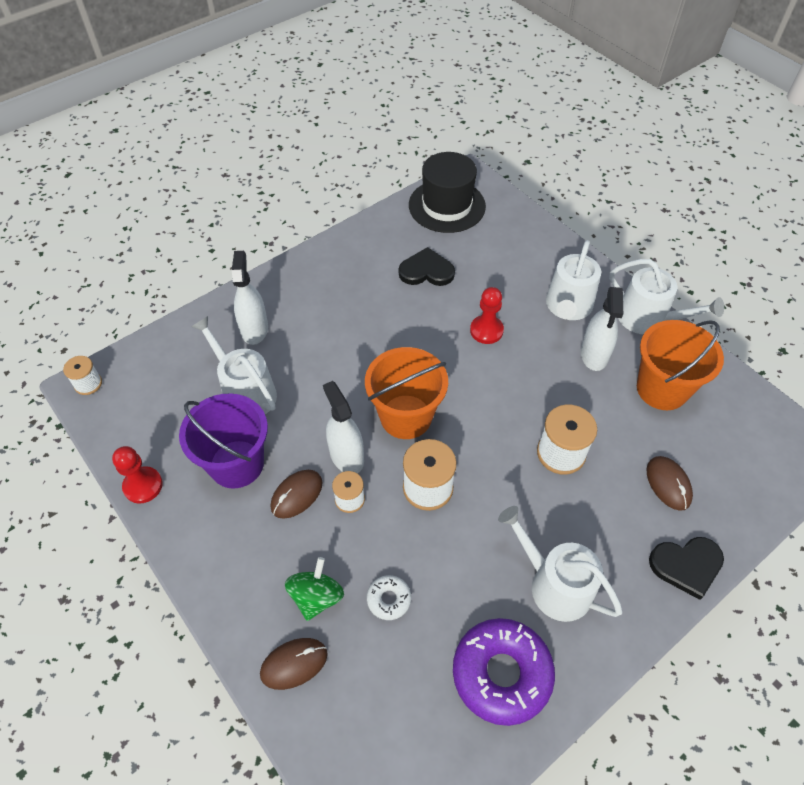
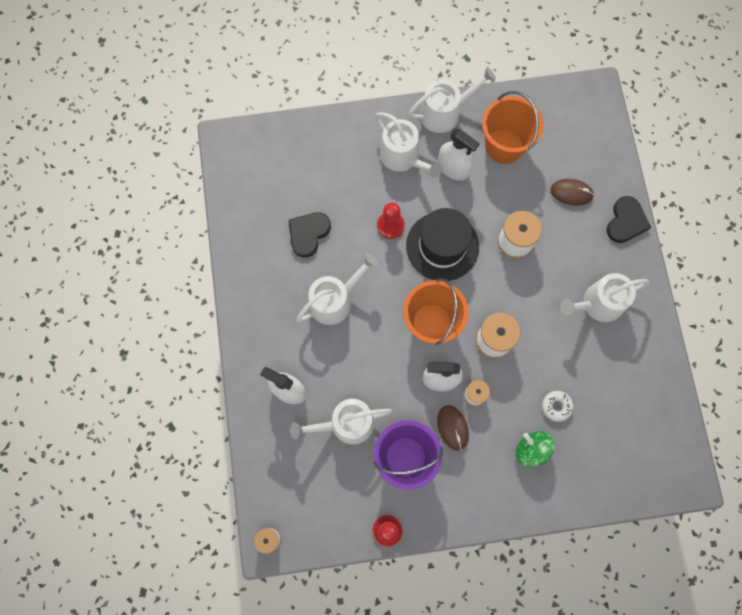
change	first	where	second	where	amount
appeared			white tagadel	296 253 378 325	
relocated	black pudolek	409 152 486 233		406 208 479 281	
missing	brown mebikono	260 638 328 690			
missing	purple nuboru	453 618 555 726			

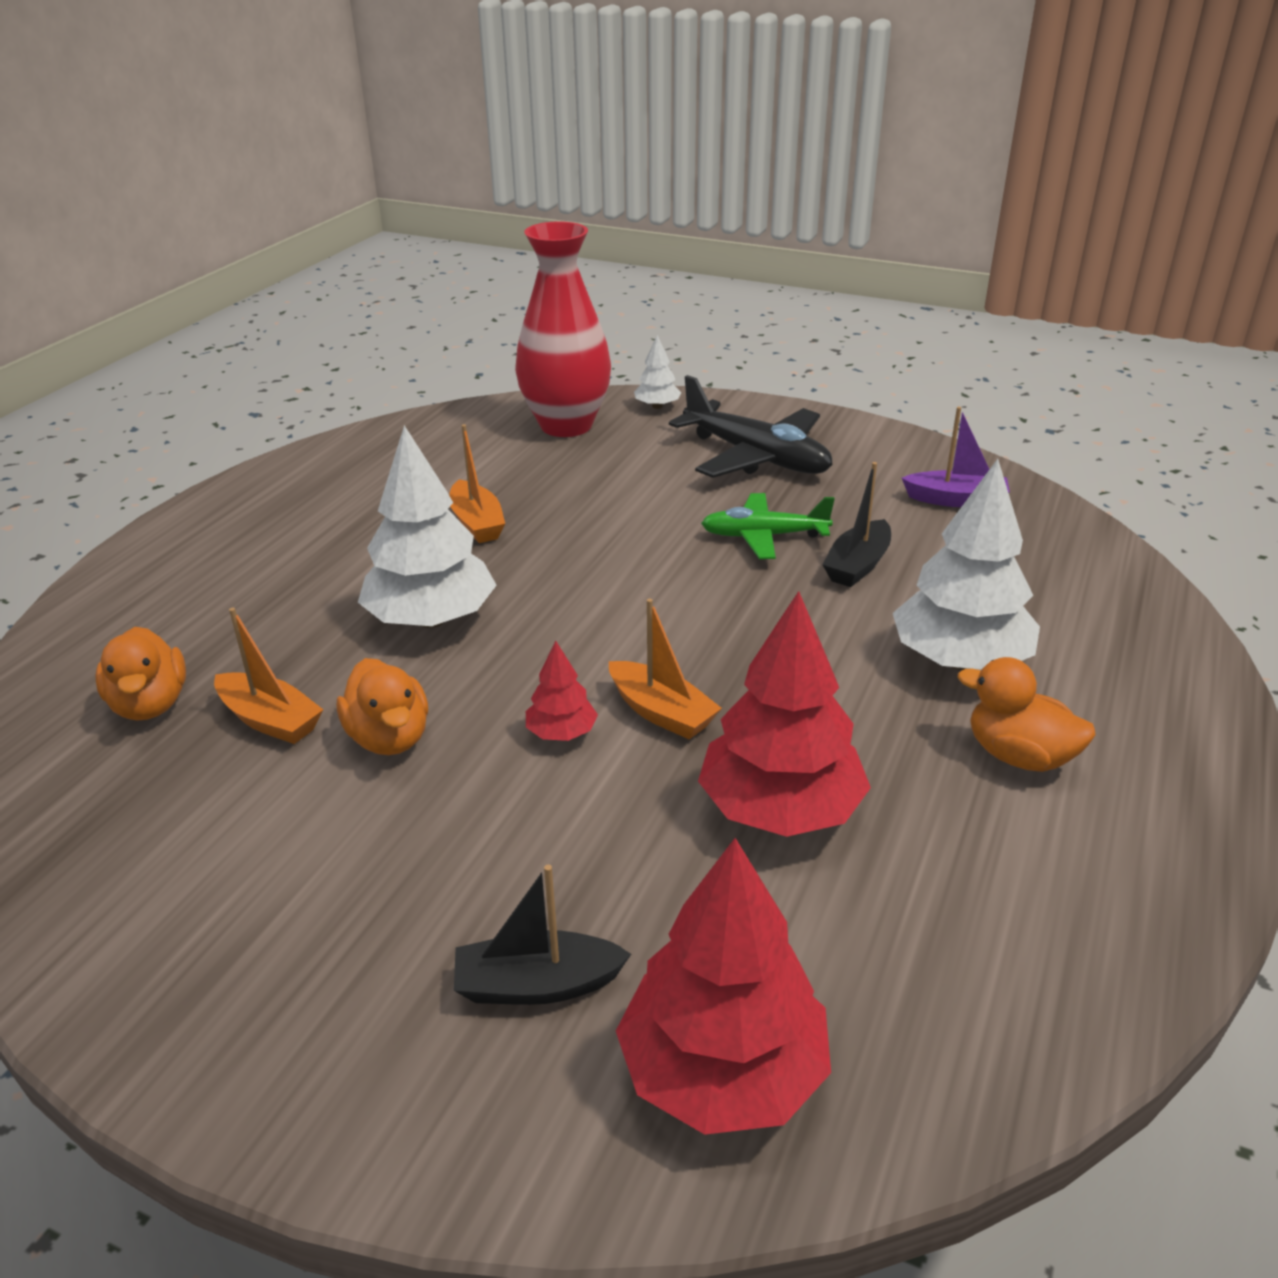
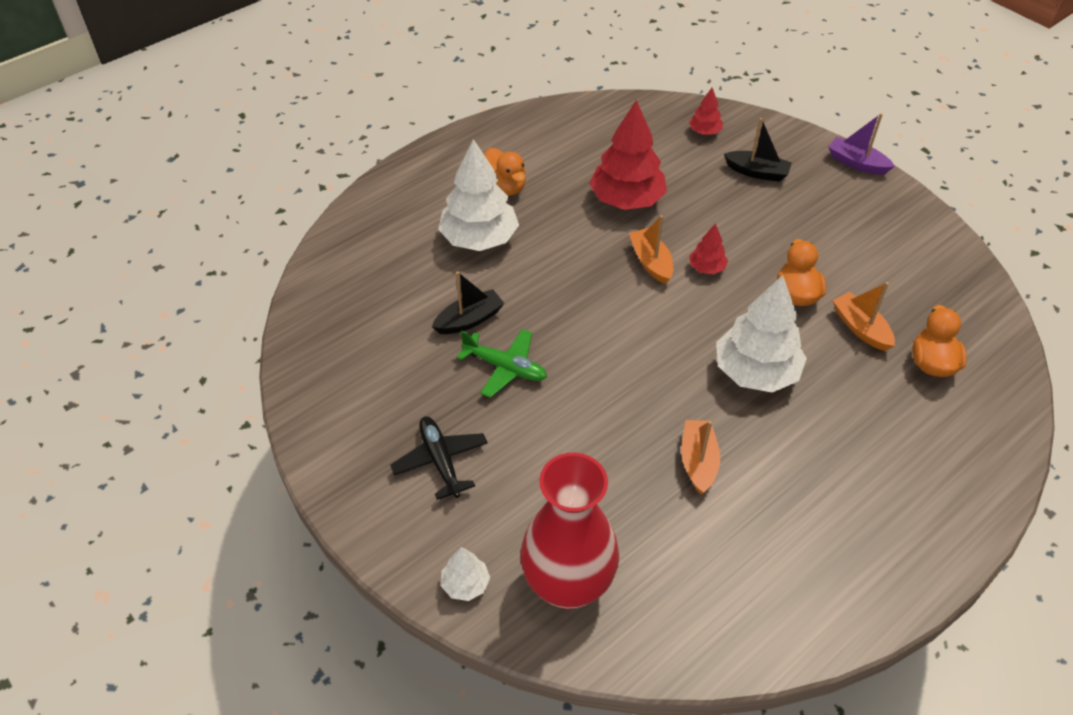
change	first	where	second	where	amount
size	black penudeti	669 375 832 478		390 416 488 500	x0.64
size	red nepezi	616 838 831 1135		689 88 723 135	x0.47
relocated	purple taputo	902 407 1010 507		828 113 895 175	

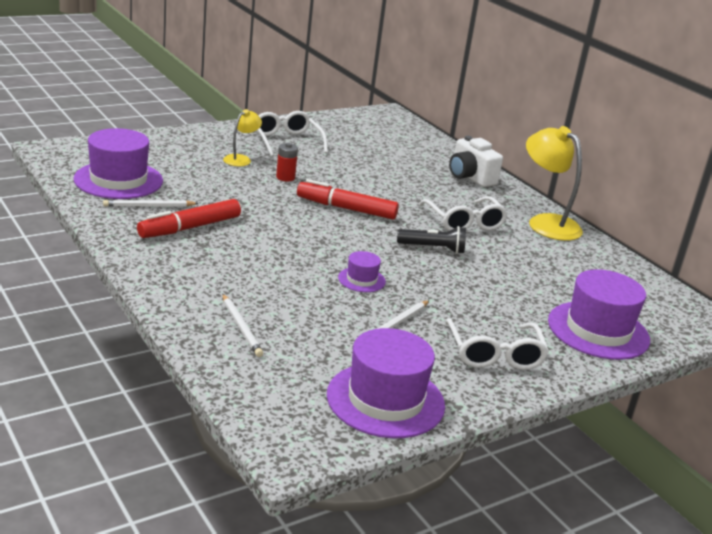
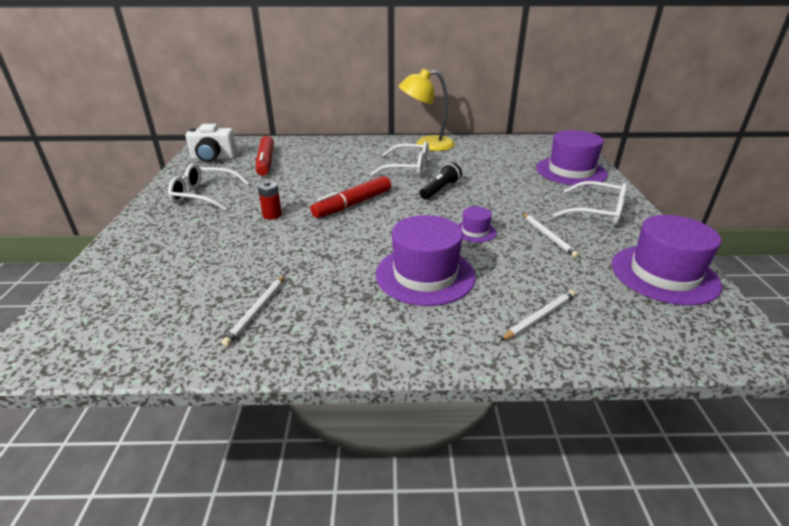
change	first	where	second	where	amount
relocated	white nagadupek	449 136 503 187		186 124 237 162	
relocated	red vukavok	137 199 241 238		256 136 274 176	
relocated	purple pudolek	73 128 163 199		376 215 476 306	
spun	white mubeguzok	222 294 263 357		500 290 575 341	45 degrees counterclockwise
missing	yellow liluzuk	223 109 262 166			

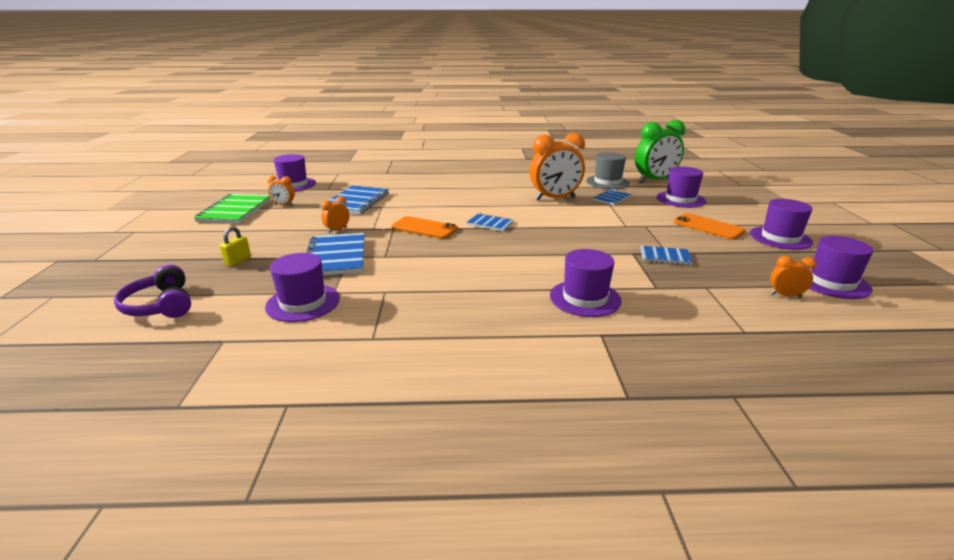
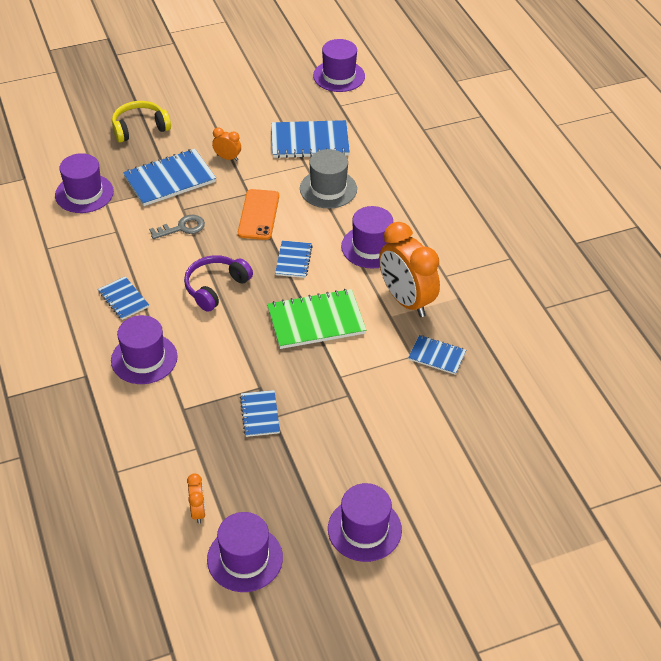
change	first	where	second	where	amount
appeared			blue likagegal	98 276 149 320	
exchanged	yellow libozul	220 226 251 267	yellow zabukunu	112 101 171 143	
appeared			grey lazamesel	149 215 205 239	
relocated	purple zabukunu	114 265 191 318		184 255 253 312	
relocated	green likagegal	194 194 271 223		267 289 366 349	
relocated	grey pudolek	586 152 630 189		300 149 357 208	
relocated	purple pudolek	656 167 706 208		341 206 393 269	
missing	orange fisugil	268 176 295 206			
missing	green fisugil	635 120 685 183			
missing	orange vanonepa	674 213 746 240			

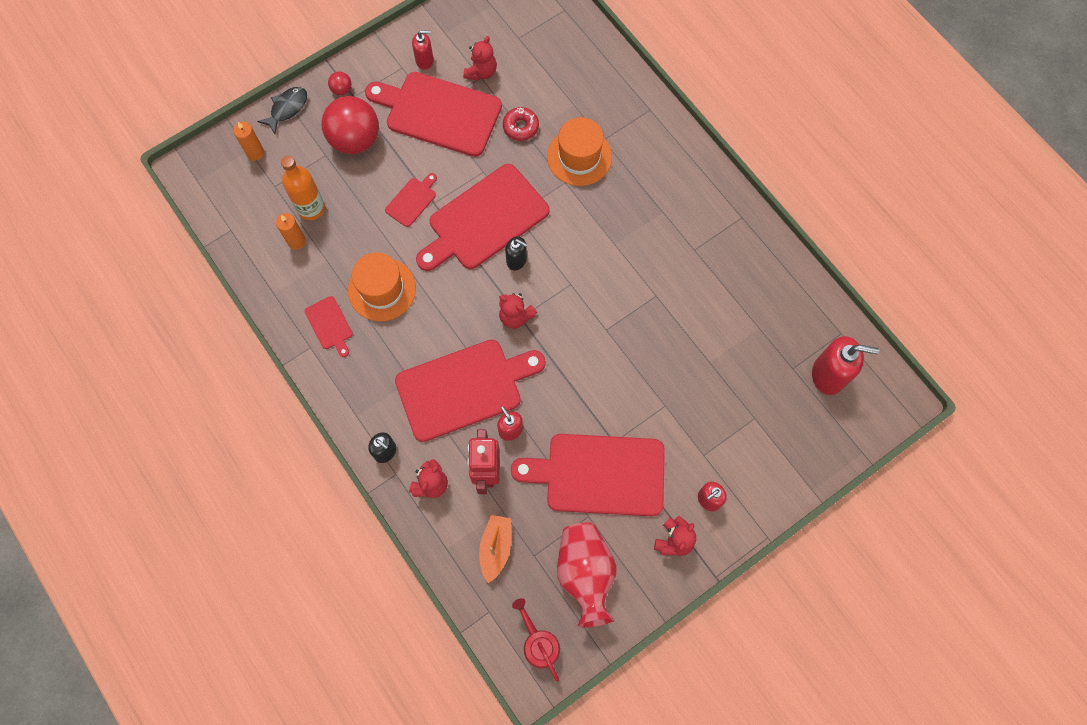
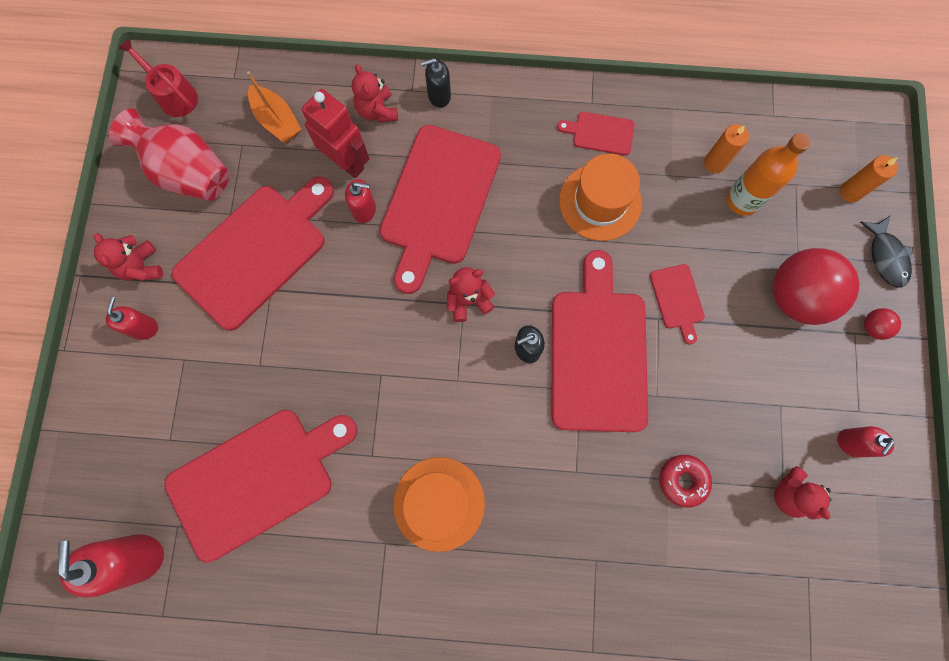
change	first	where	second	where	amount
spun	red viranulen	812 336 879 395		58 534 164 597	120 degrees clockwise
spun	red tagadel	512 598 560 682		118 39 198 117	150 degrees counterclockwise
relocated	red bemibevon	365 72 502 157		164 410 357 563	
relocated	orange pudolek	547 117 612 186		393 457 485 552	

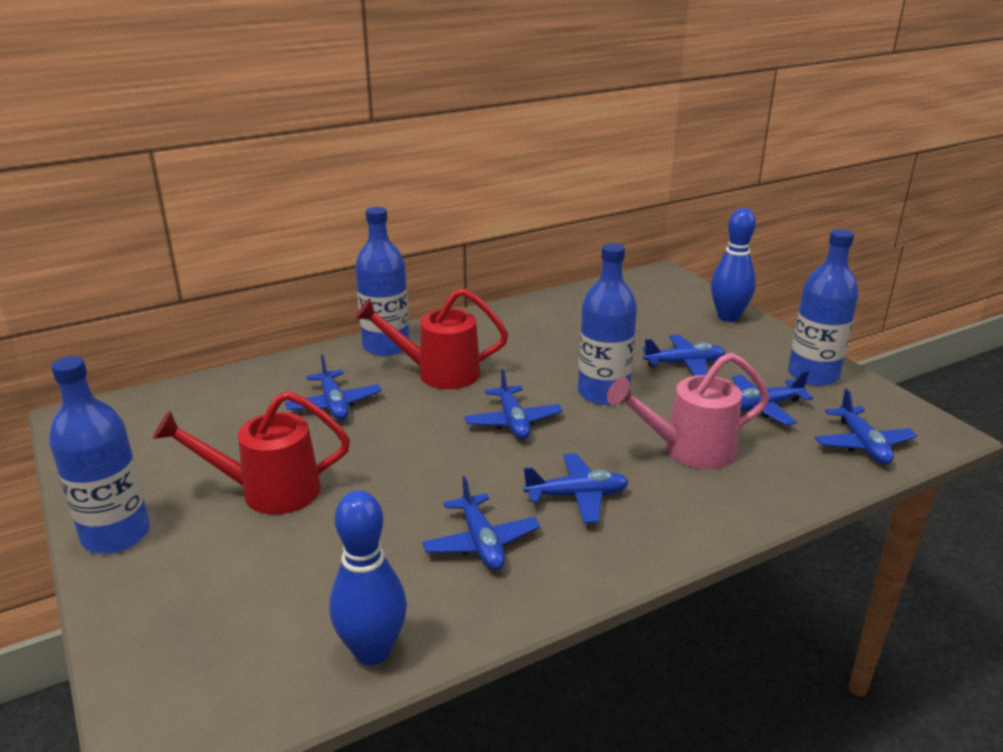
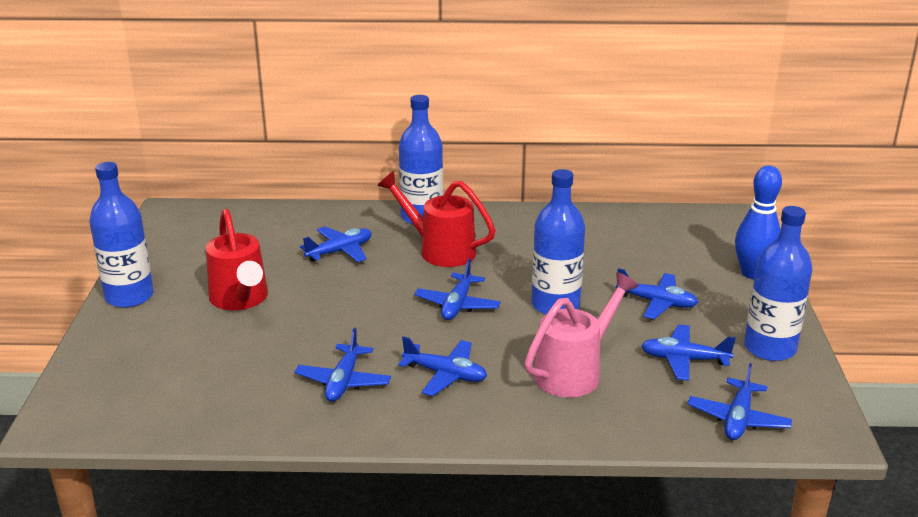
change	first	where	second	where	amount
spun	red tagadel	153 391 350 515		206 209 268 310	135 degrees counterclockwise
spun	blue penudeti	285 354 381 420		300 226 372 262	135 degrees counterclockwise
spun	pink tagadel	607 353 770 470		525 272 639 397	120 degrees clockwise
missing	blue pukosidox	329 490 407 665			

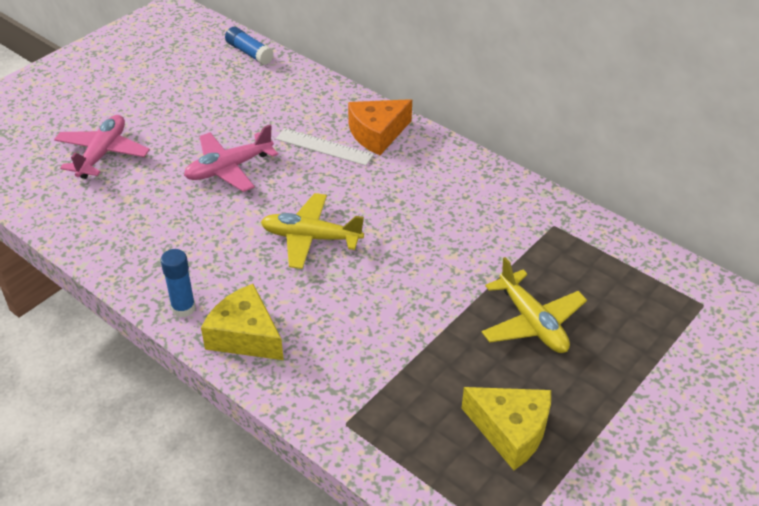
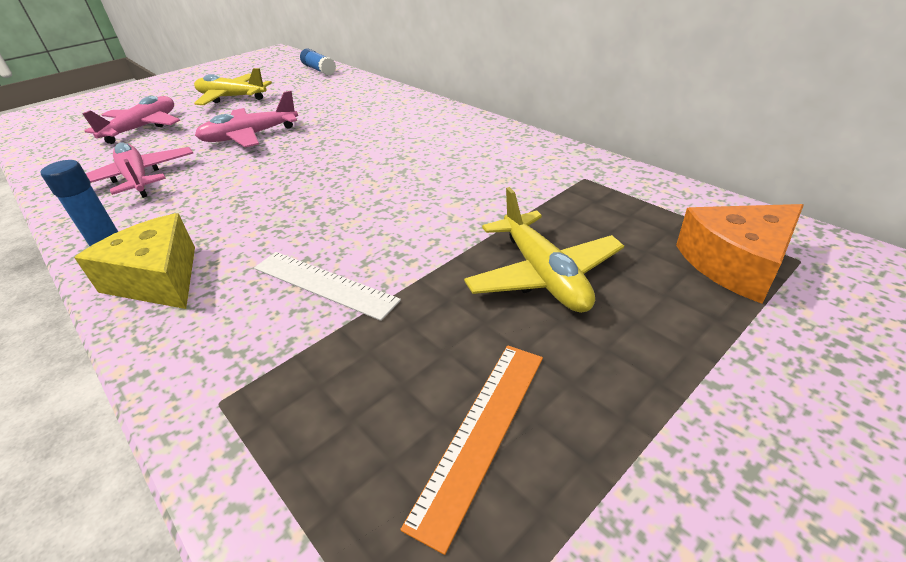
change	first	where	second	where	amount
appeared			pink penudeti	86 142 193 198	
relocated	yellow penudeti	261 193 364 269		194 68 272 105	
relocated	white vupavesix	276 128 374 166		254 252 401 321	
exchanged	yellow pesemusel	462 387 551 470	orange vupavesix	400 345 543 555	
relocated	orange pesemusel	348 99 412 155		676 204 804 304	

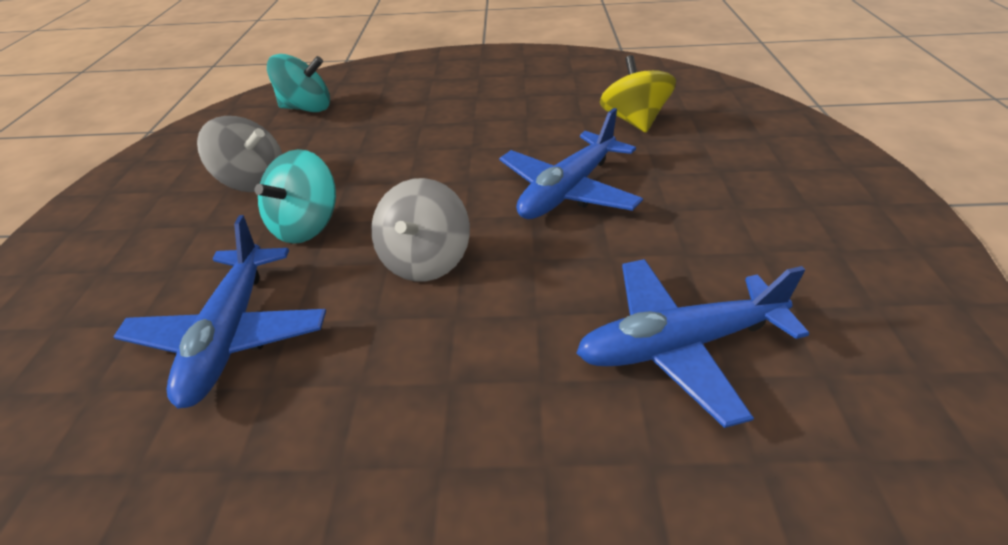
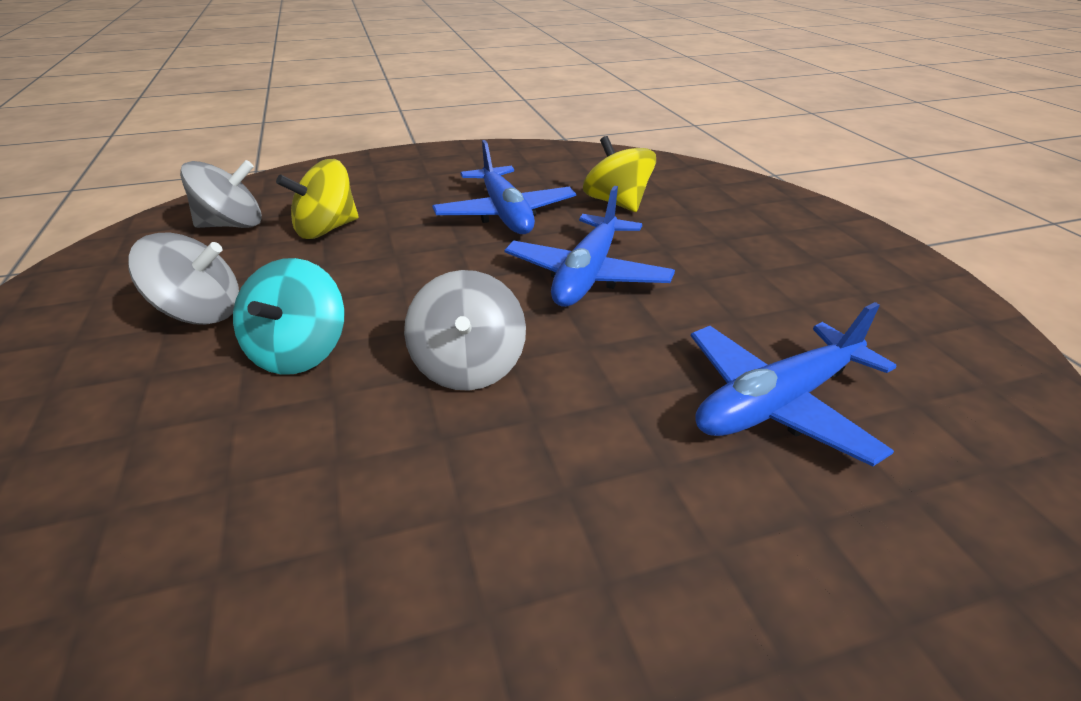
change	first	where	second	where	amount
colour	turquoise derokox	267 54 330 112	grey derokox	180 160 262 228	
appeared			yellow derokox	276 159 359 239	
relocated	blue penudeti	113 215 326 408		432 140 576 234	

